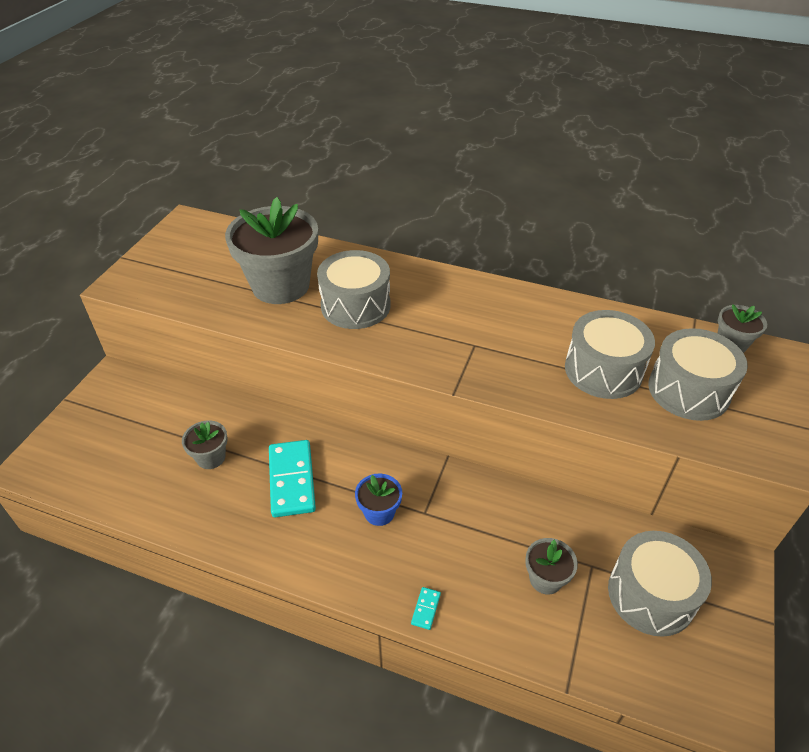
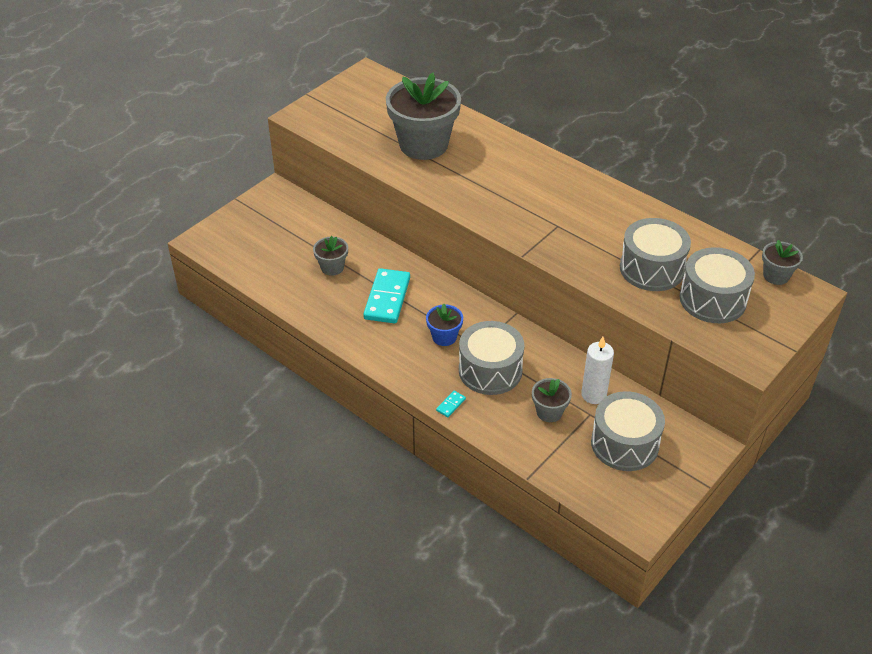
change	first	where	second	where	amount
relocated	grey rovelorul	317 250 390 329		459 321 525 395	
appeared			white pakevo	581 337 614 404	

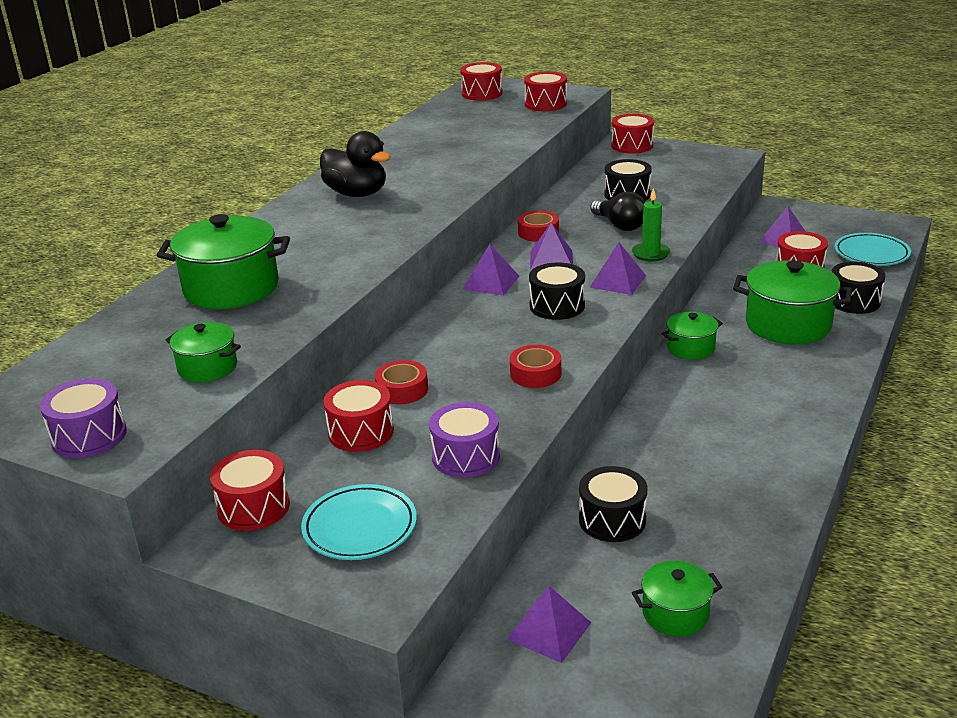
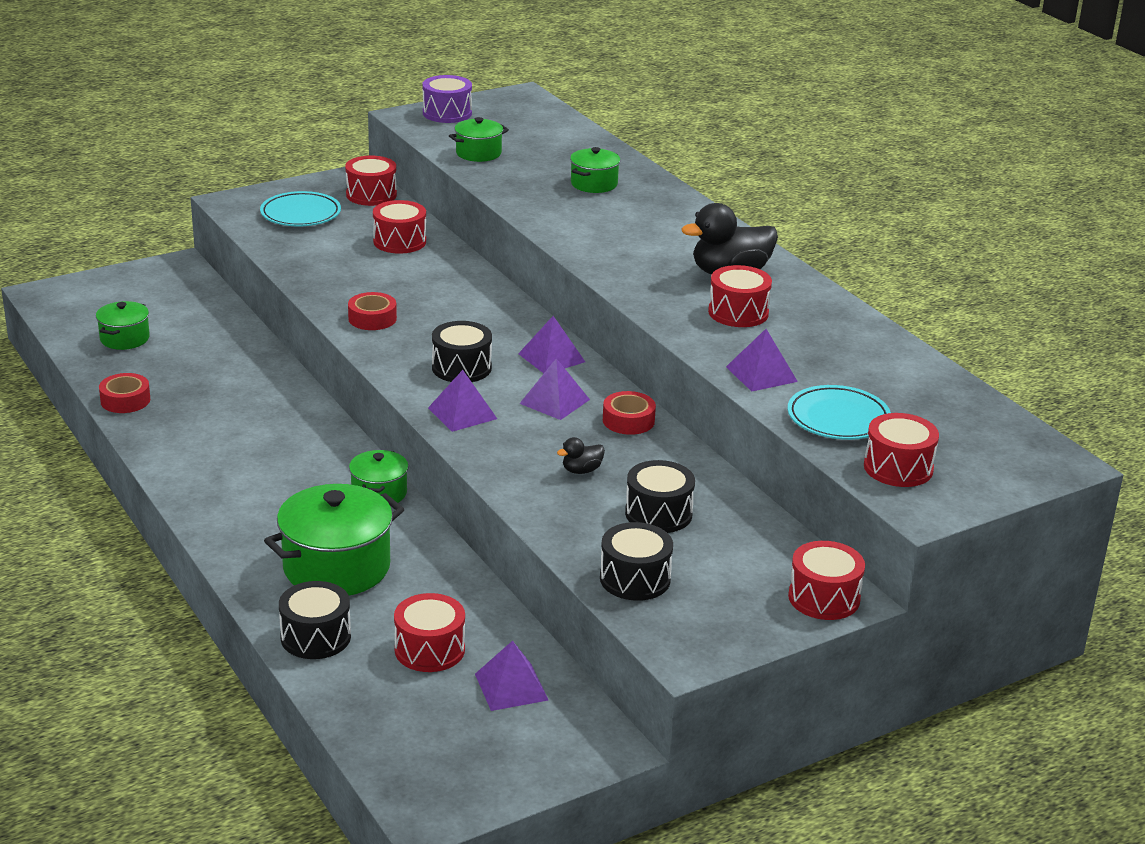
change	first	where	second	where	amount
relocated	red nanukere	375 360 428 404		99 373 150 413	
exchanged	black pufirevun	590 191 645 231	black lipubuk	557 437 605 474	
size	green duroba	157 214 290 309		570 147 620 193	x0.55
relocated	black rovelorul	579 466 647 542		600 522 673 601	
relocated	red rovelorul	460 62 503 101		708 265 772 327	
relocated	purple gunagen	507 585 591 663		726 329 798 392	
relocated	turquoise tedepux	834 233 911 266		787 385 891 440	
missing	purple rovelorul	429 402 500 478			
missing	green pakevo	632 188 670 261			

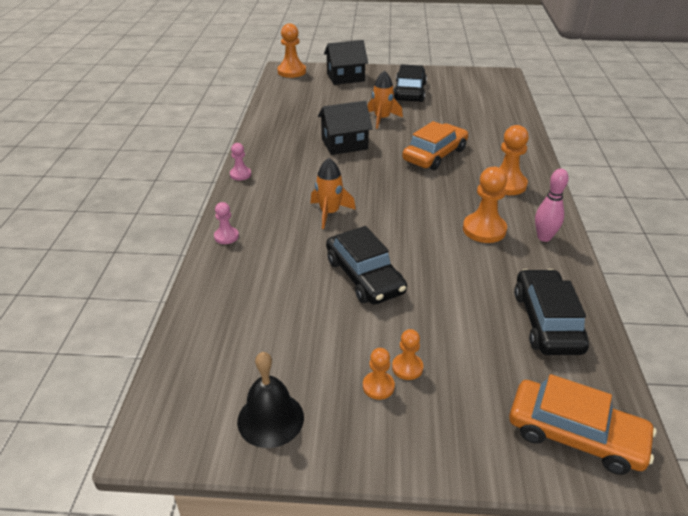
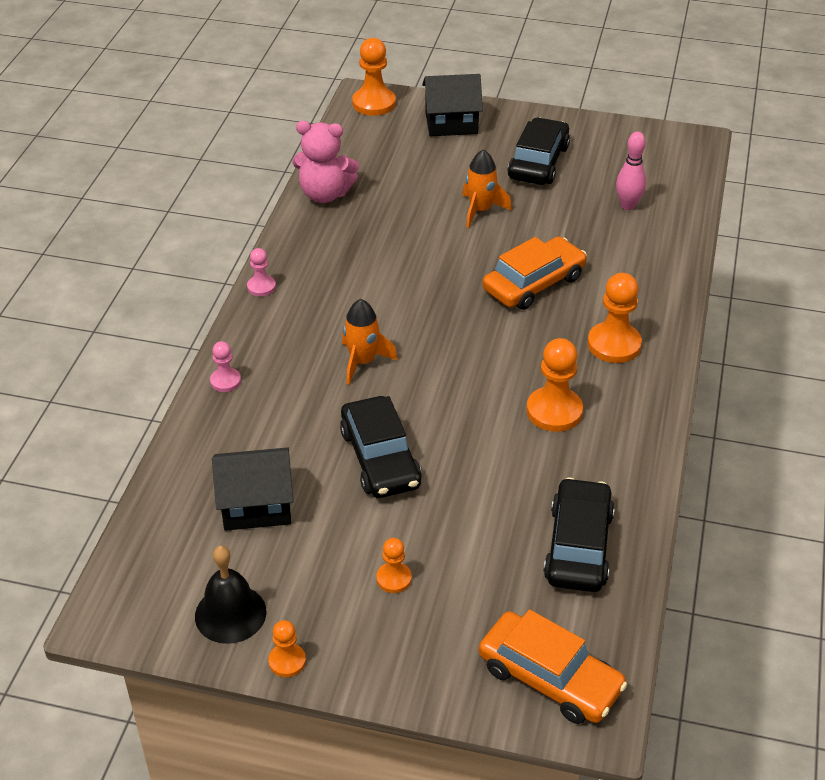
change	first	where	second	where	amount
relocated	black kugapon	318 101 373 155		212 447 293 531	
relocated	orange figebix	363 348 395 400		268 620 306 677	
appeared			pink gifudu	292 121 359 203	
relocated	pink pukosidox	535 168 569 242		616 132 646 210	

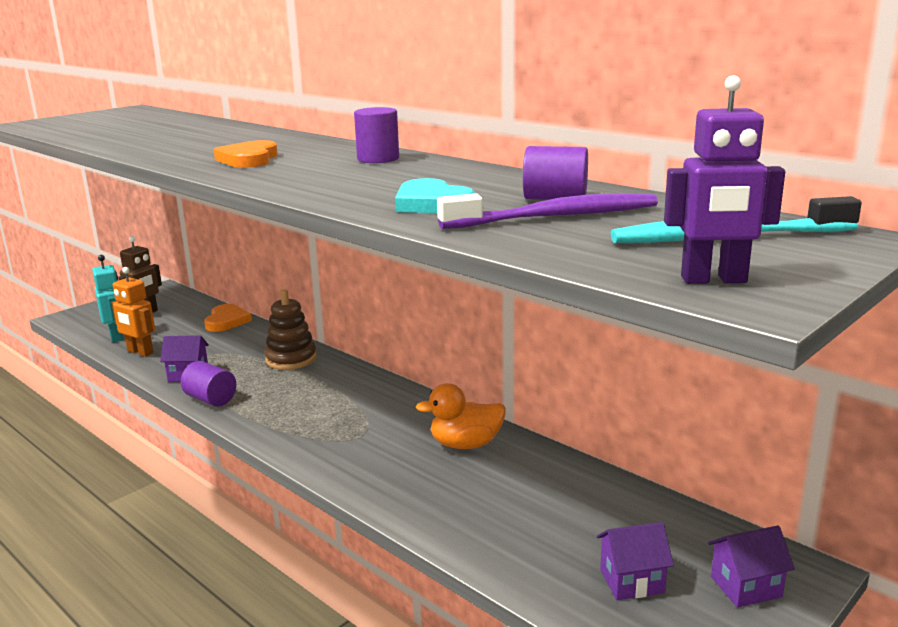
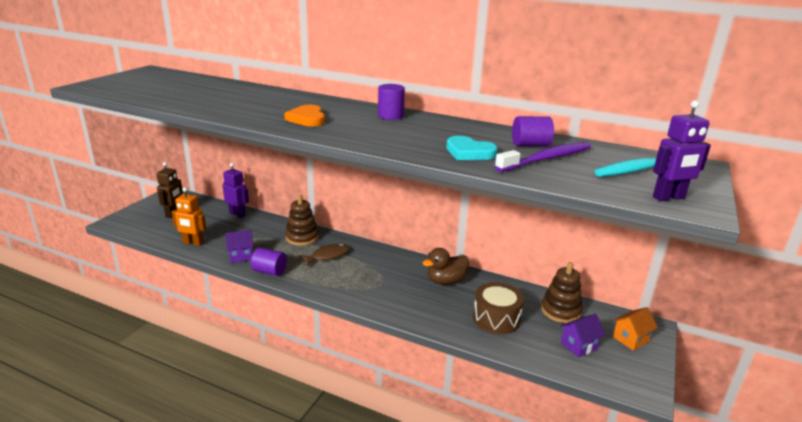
change	first	where	second	where	amount
exchanged	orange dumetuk	204 304 252 332	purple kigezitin	223 163 249 218	
appeared			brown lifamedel	299 244 350 266	
colour	orange lipubuk	415 383 506 449	brown lipubuk	422 248 469 285	
appeared			brown rovelorul	473 282 524 334	
appeared			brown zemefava	541 262 582 323	
colour	purple kugapon	708 525 795 608	orange kugapon	613 307 658 351	
missing	turquoise kigezitin	92 255 123 342			

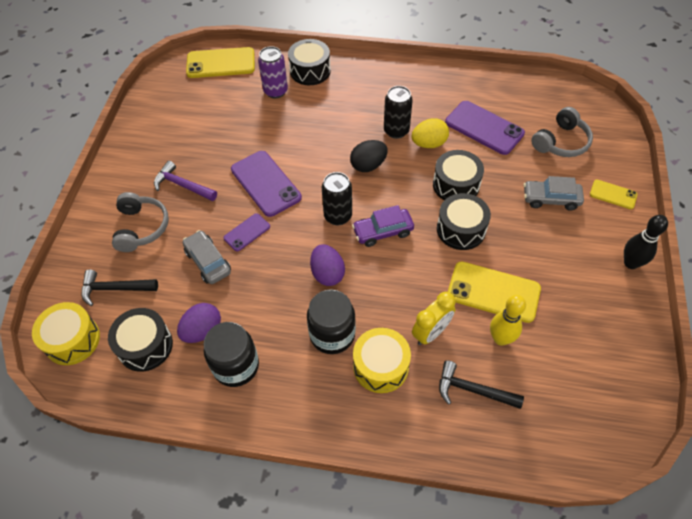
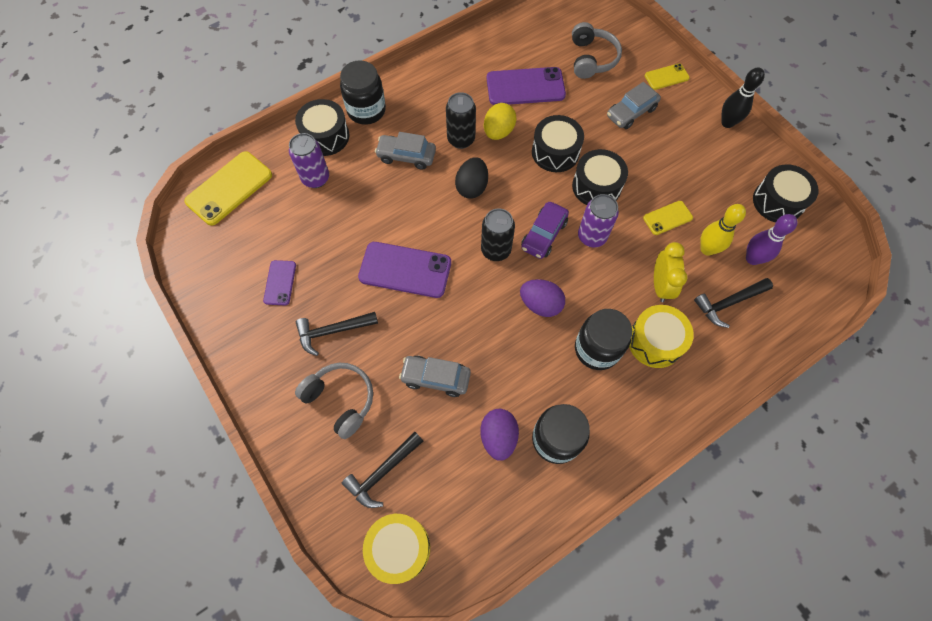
change	first	where	second	where	amount
relocated	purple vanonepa	224 213 270 251		263 260 296 305	
colour	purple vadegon	154 161 217 201	black vadegon	296 312 378 356	
appeared			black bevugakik	340 60 386 125	
appeared			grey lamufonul	375 132 436 170	
appeared			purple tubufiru	578 194 619 247	
size	yellow vanonepa	448 261 541 323		643 201 693 235	x0.55
appeared			purple pukosidox	746 214 797 265	
relocated	black rovelorul	108 308 173 372		753 164 818 222	

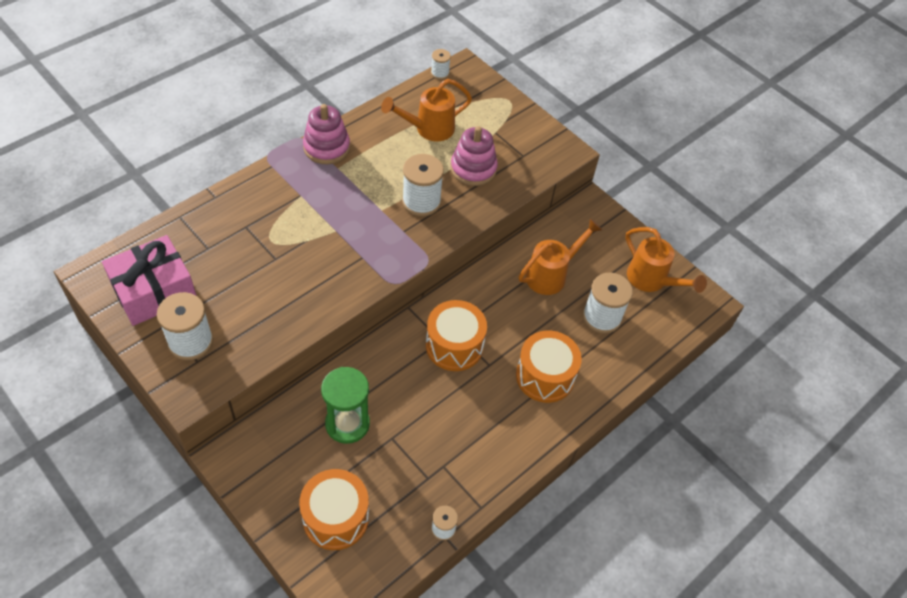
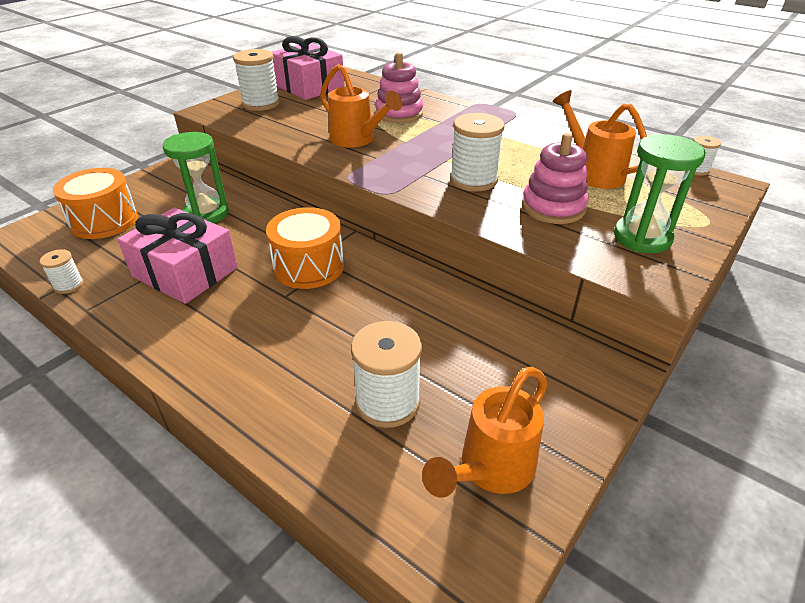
change	first	where	second	where	amount
appeared			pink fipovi	117 207 238 304	
relocated	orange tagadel	519 219 602 295		320 64 402 148	
relocated	pink zemefava	303 104 350 164		375 52 423 123	
appeared			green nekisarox	614 134 705 253	
missing	orange rovelorul	516 330 582 403			

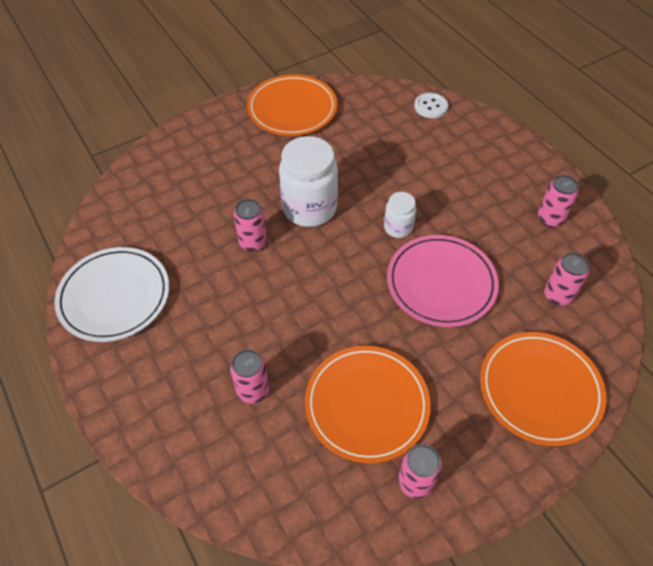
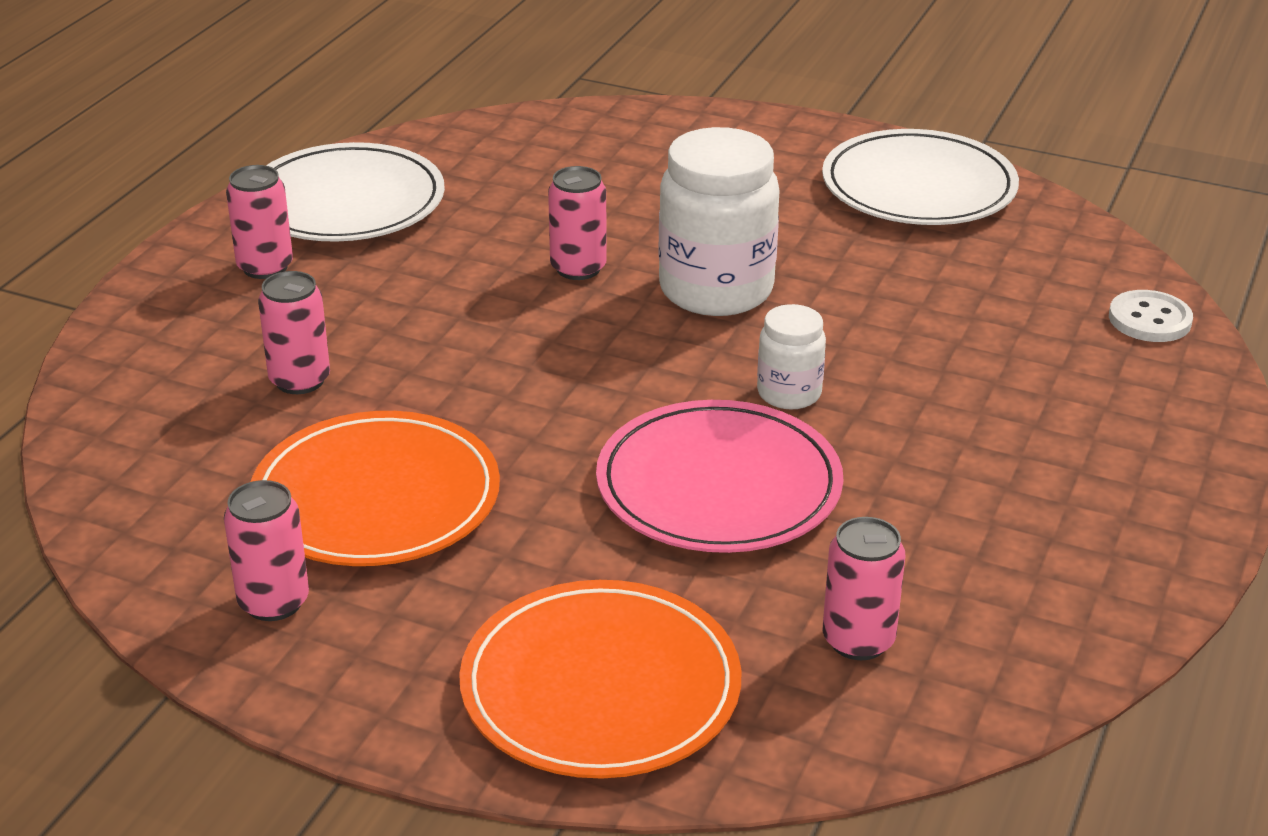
change	first	where	second	where	amount
relocated	pink tubufiru	538 175 579 227		226 165 293 279	
colour	orange tedepux	247 75 337 136	white tedepux	822 129 1019 225	

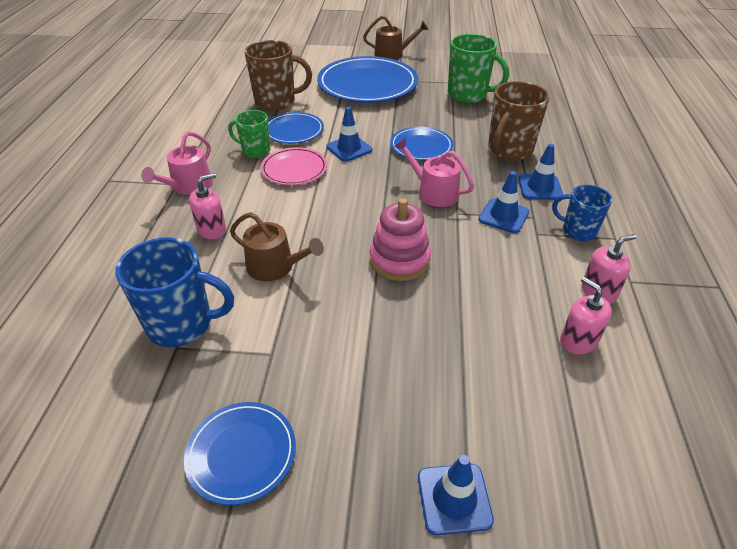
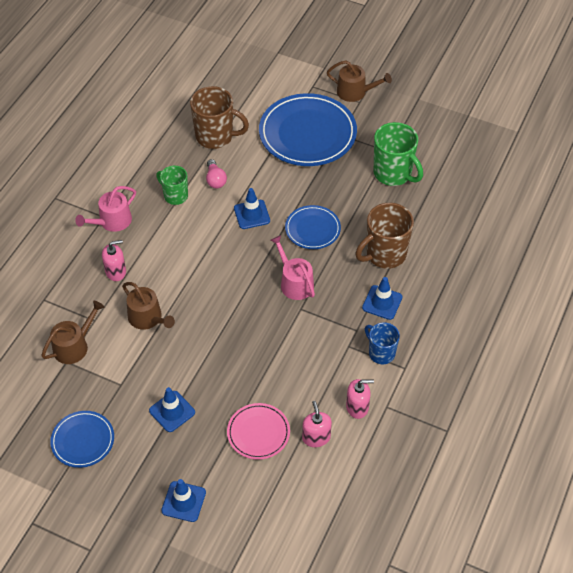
change	first	where	second	where	amount
exchanged	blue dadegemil	115 237 234 347	brown tagadel	41 301 104 364	
relocated	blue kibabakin	478 171 529 233		149 387 195 432	
exchanged	blue tedepux	268 112 324 144	pink pufirevun	206 159 227 188	
relocated	pink tedepux	261 147 327 185		227 403 290 460	
missing	pink zemefava	369 198 431 281			

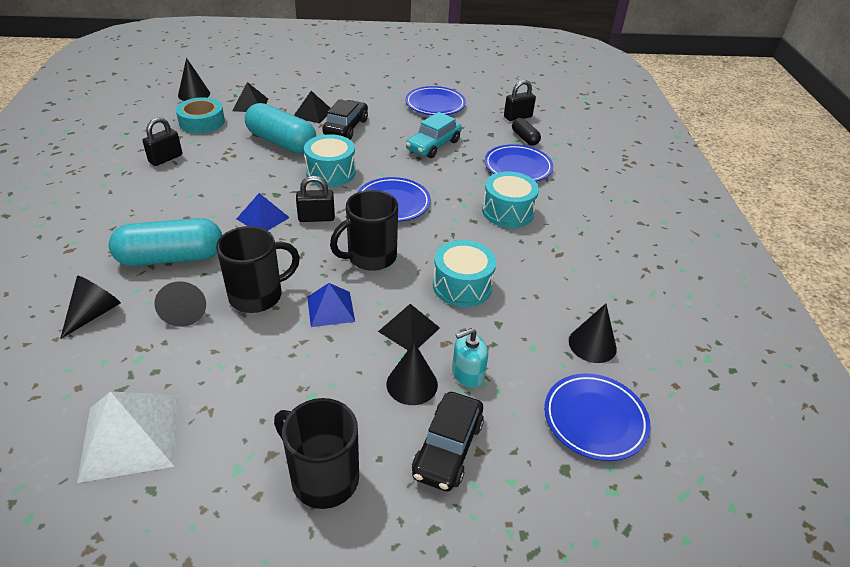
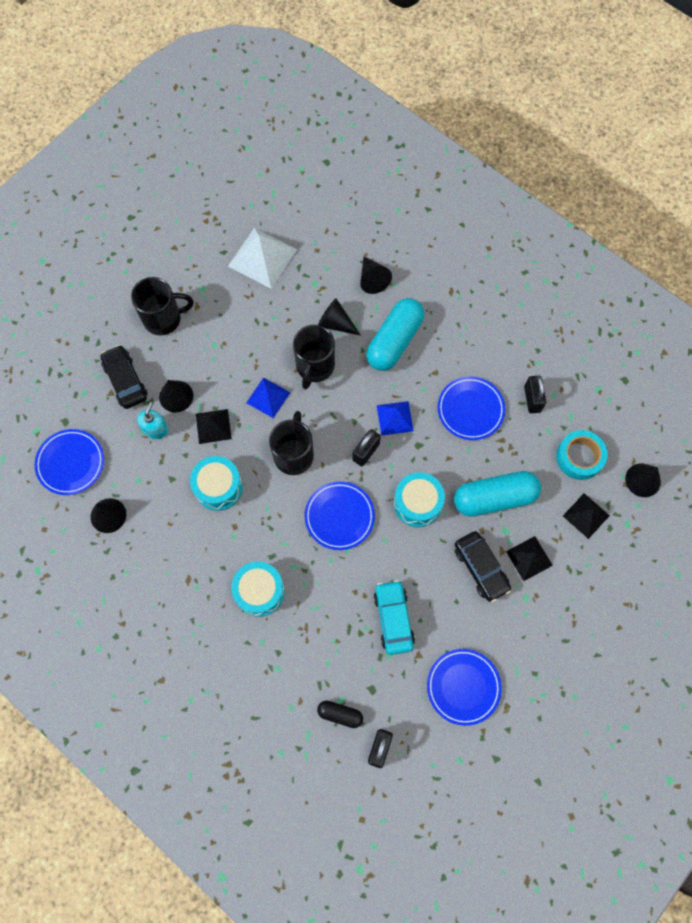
change	first	where	second	where	amount
relocated	blue tedepux	484 144 553 181		438 377 505 440	

